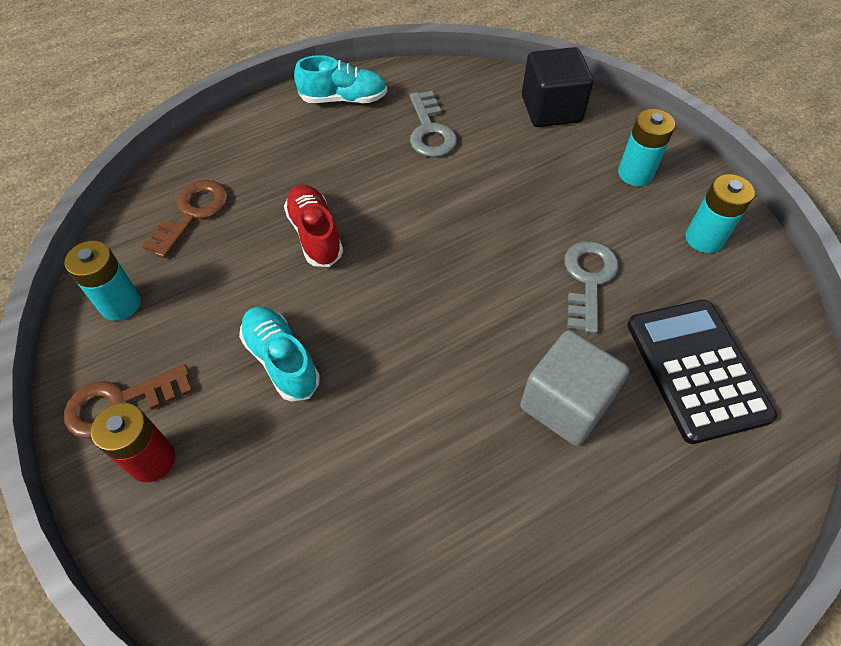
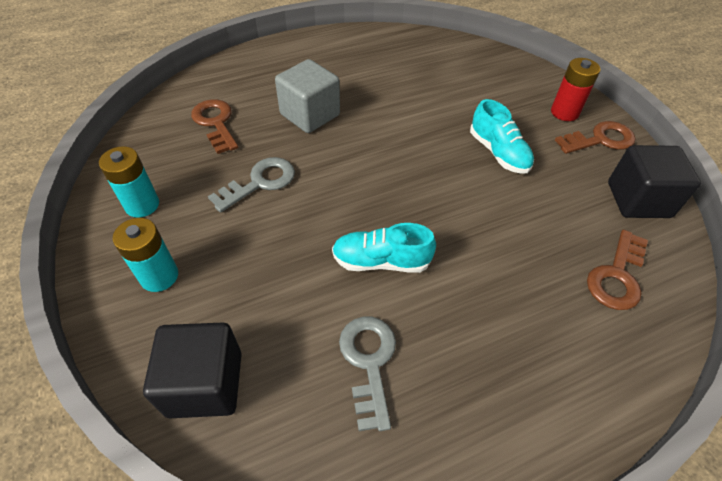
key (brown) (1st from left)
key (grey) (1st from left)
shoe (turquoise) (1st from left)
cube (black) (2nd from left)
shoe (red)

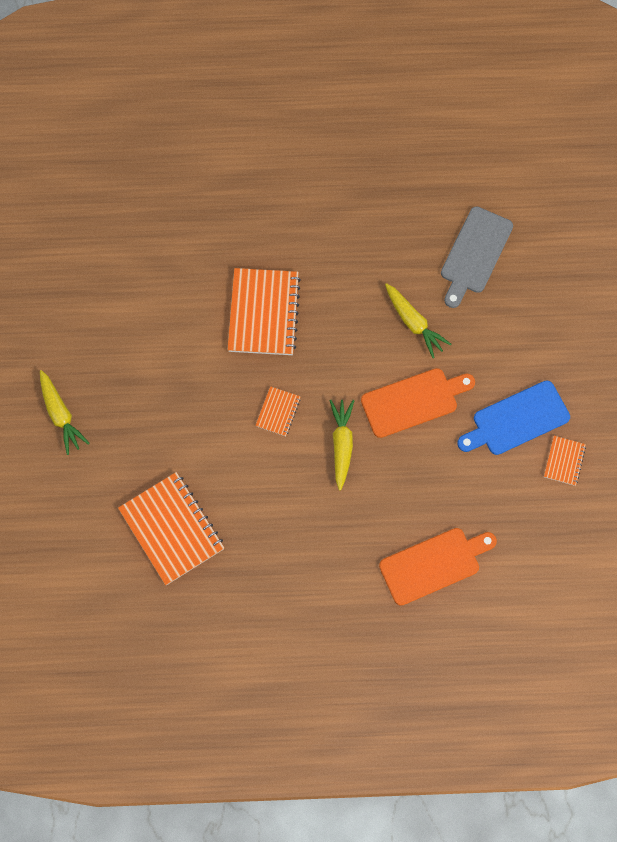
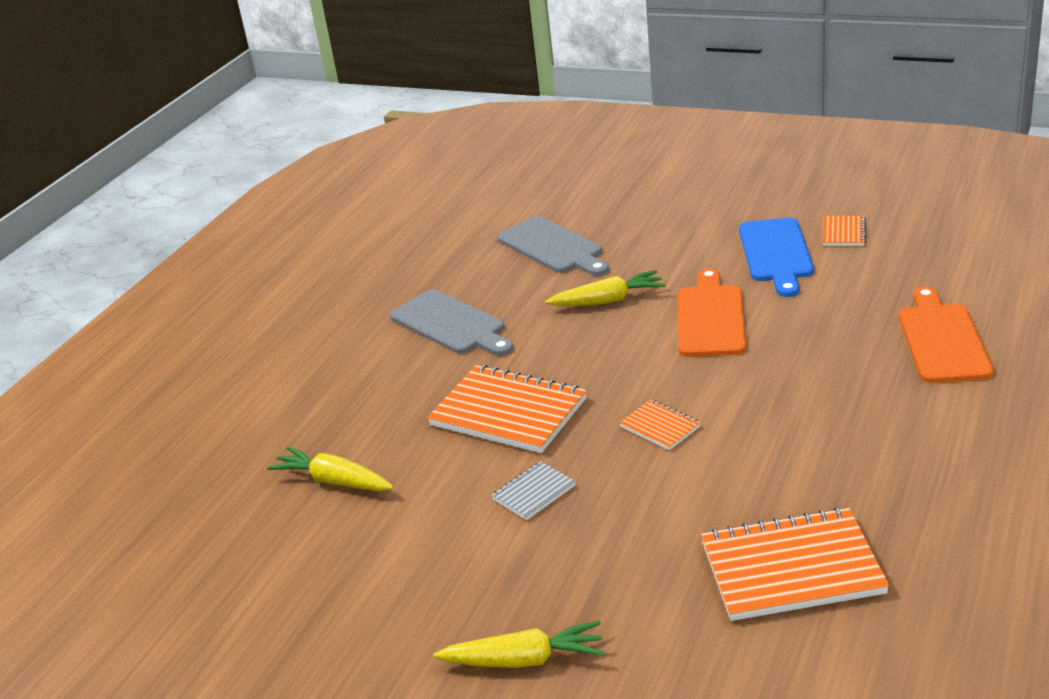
carrot (yellow) (1st from left)
cutting board (grey) (1st from left)
notebook (grey)
notebook (orange) (4th from left)

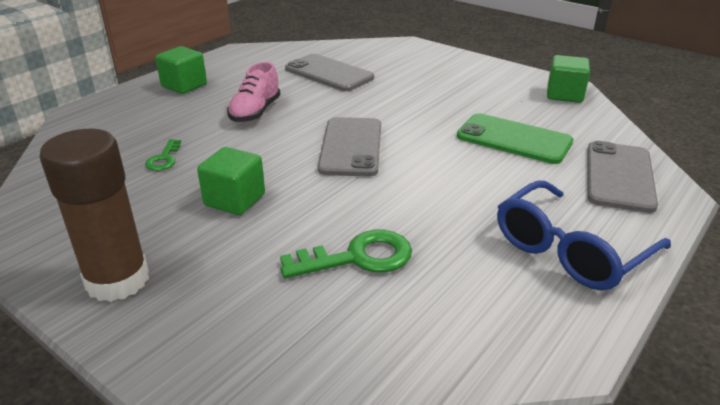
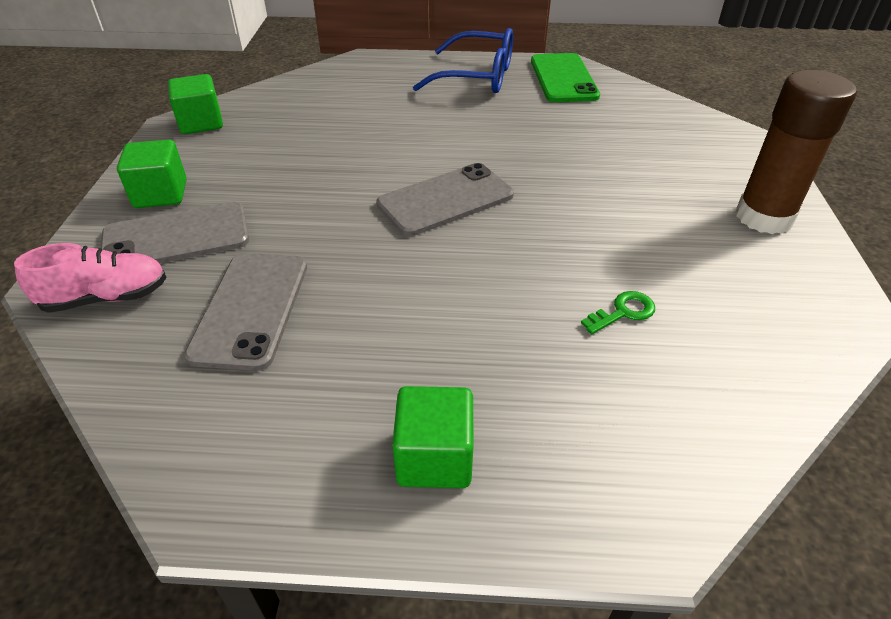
shoe (pink)
phone (grey) (1st from left)
cube (green) (1st from left)
phone (green)
key (green) (2nd from left in the first image)

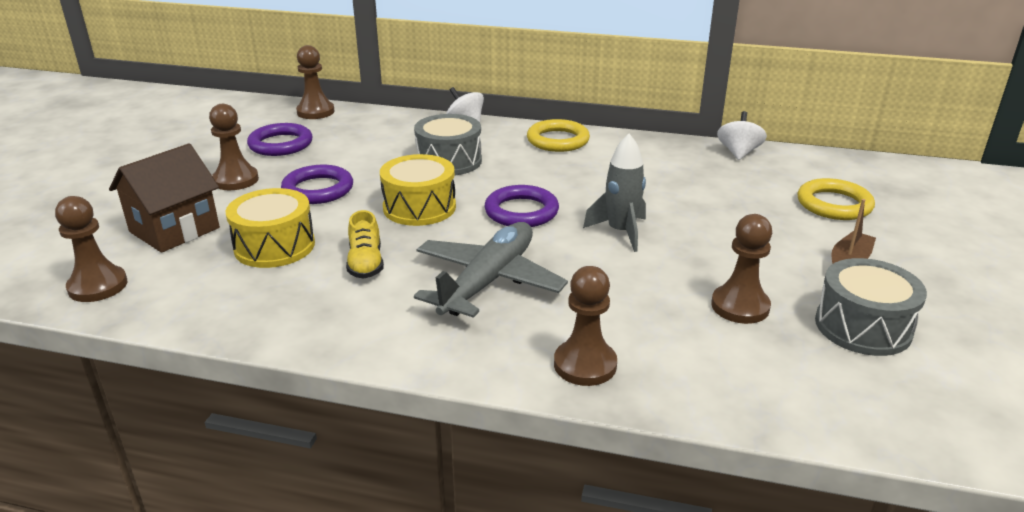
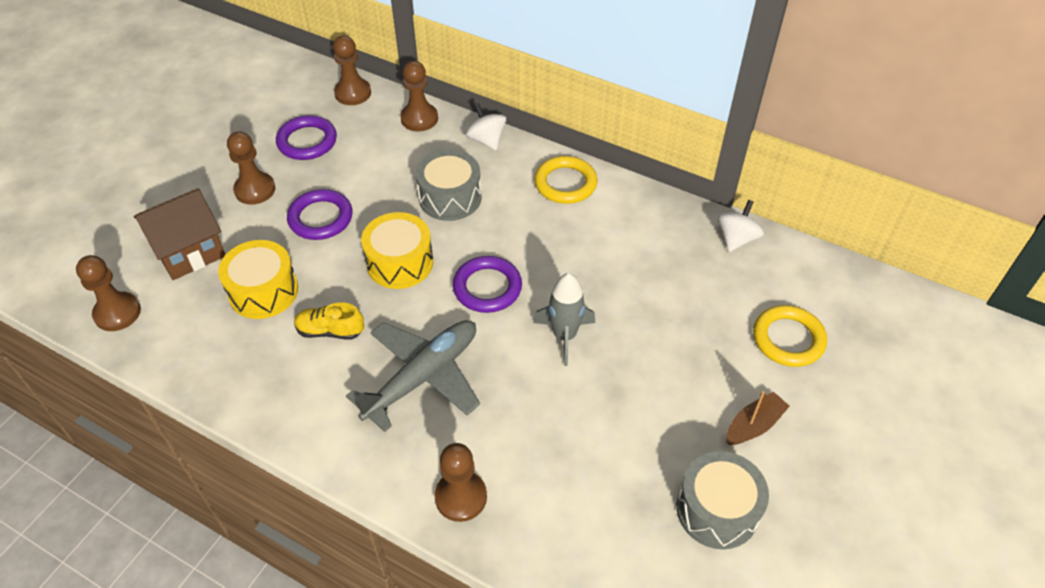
shoe (yellow)
pawn (brown) (4th from left)

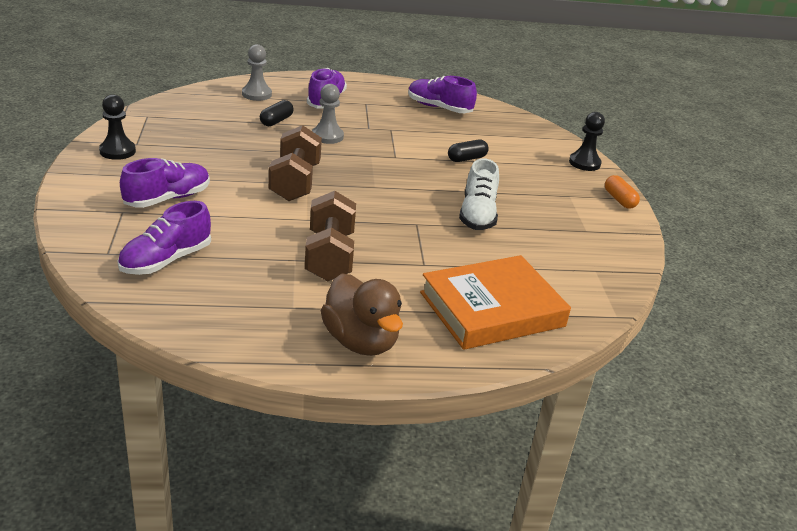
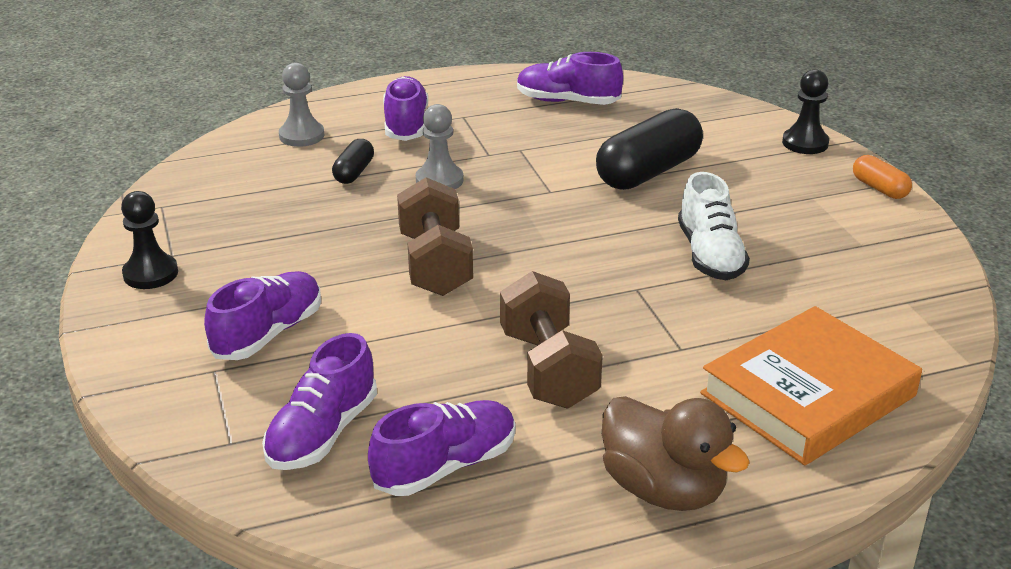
shoe (purple) (4th from left)
capsule (black) (2nd from left)

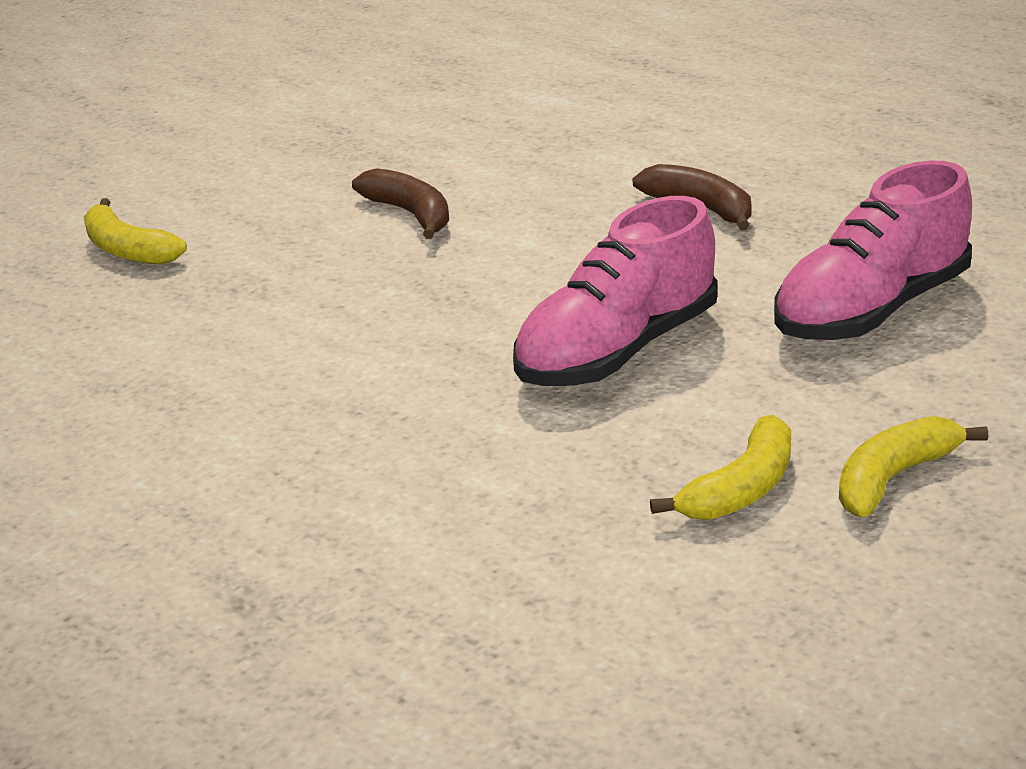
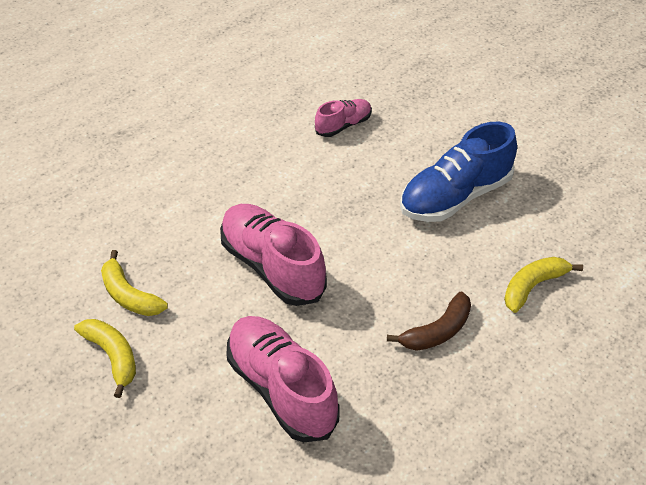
shoe (pink) (3rd from left)
shoe (blue)
banana (yellow) (3rd from left)

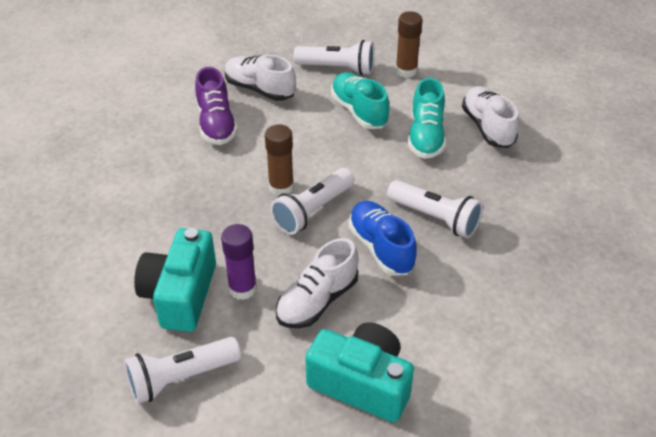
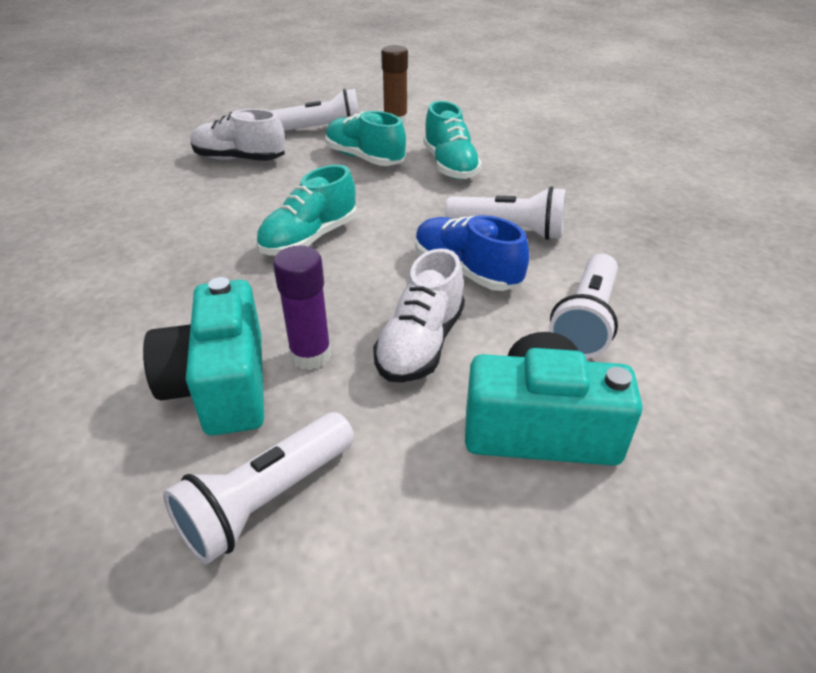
shoe (turquoise) (1st from left)
flashlight (white) (4th from left)
shoe (purple)
shoe (white) (3rd from left in the first image)

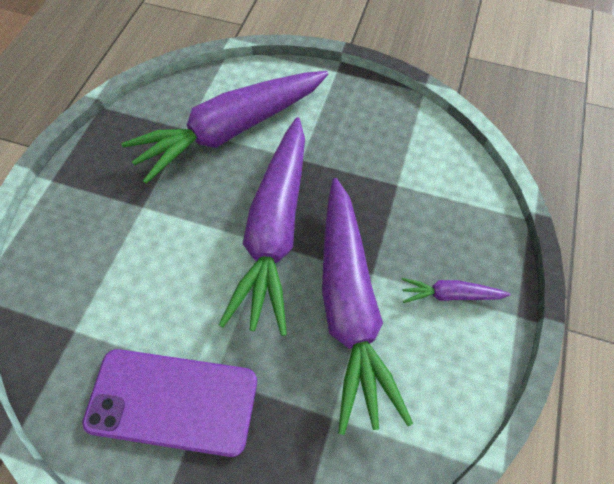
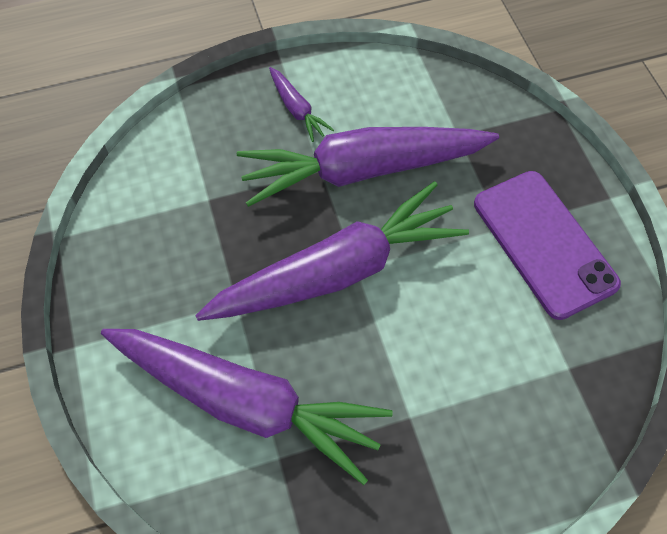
carrot (purple) (4th from left)

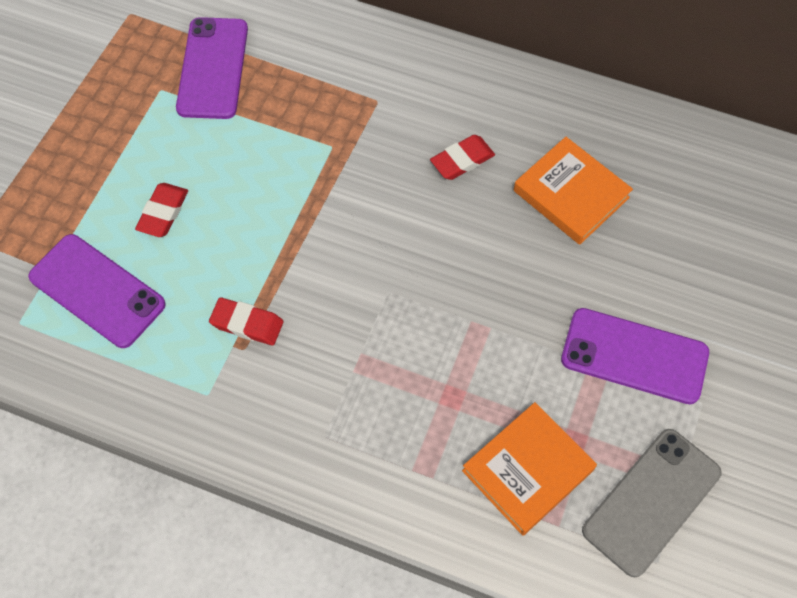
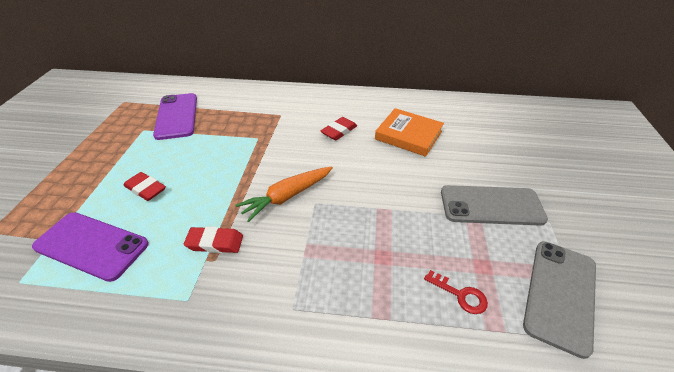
eraser (red) (1st from left)
carrot (orange)
key (red)
phone (grey) (1st from left)

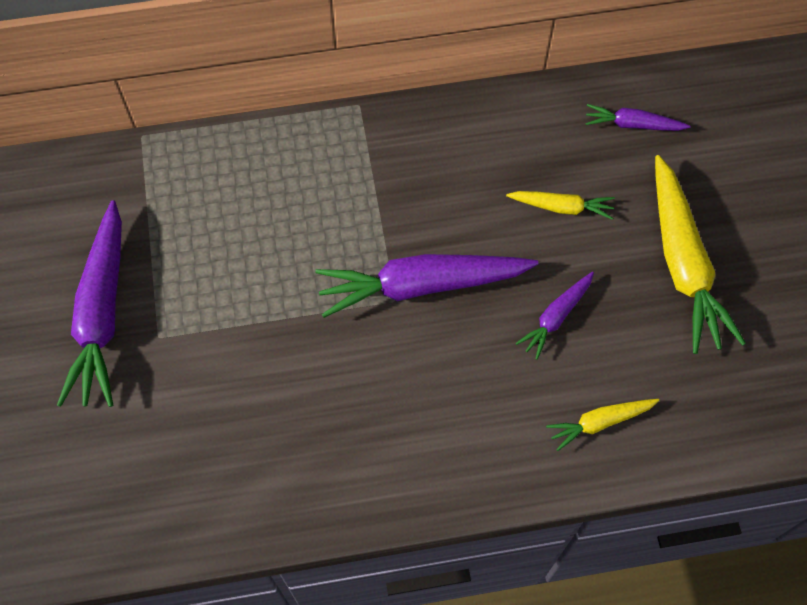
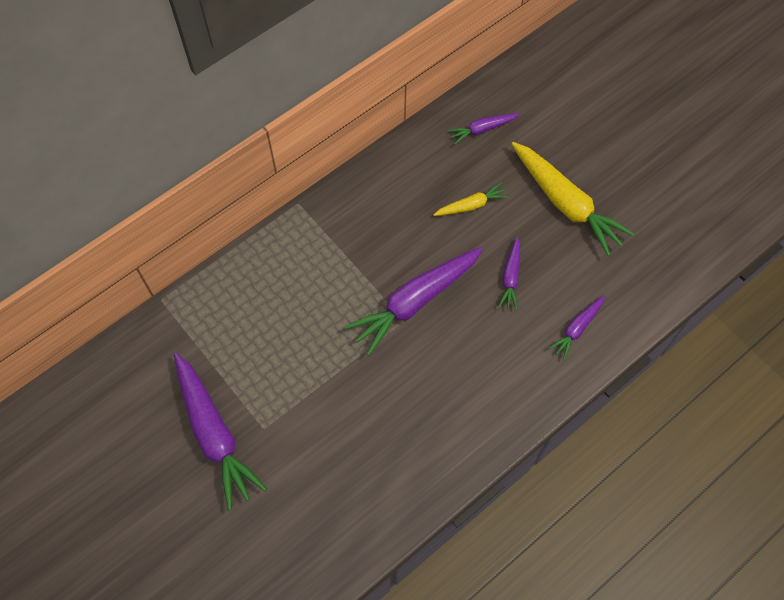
carrot (purple) (5th from left)

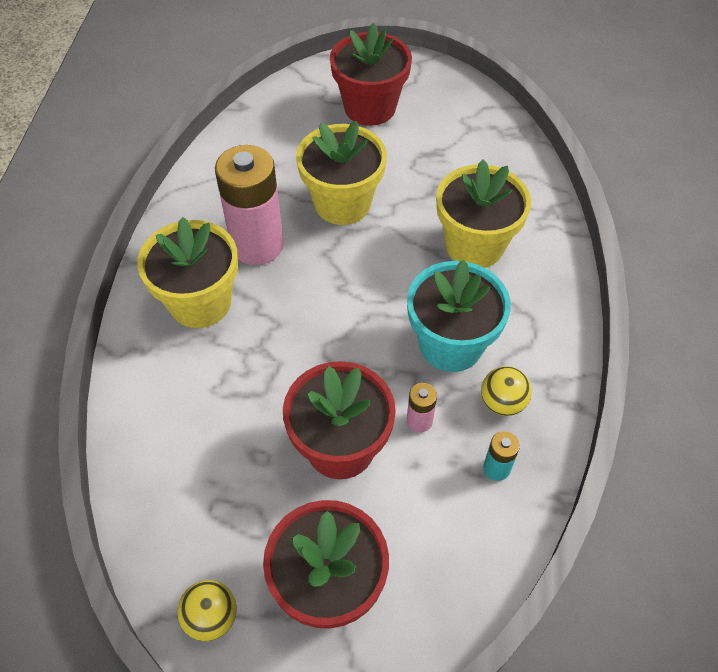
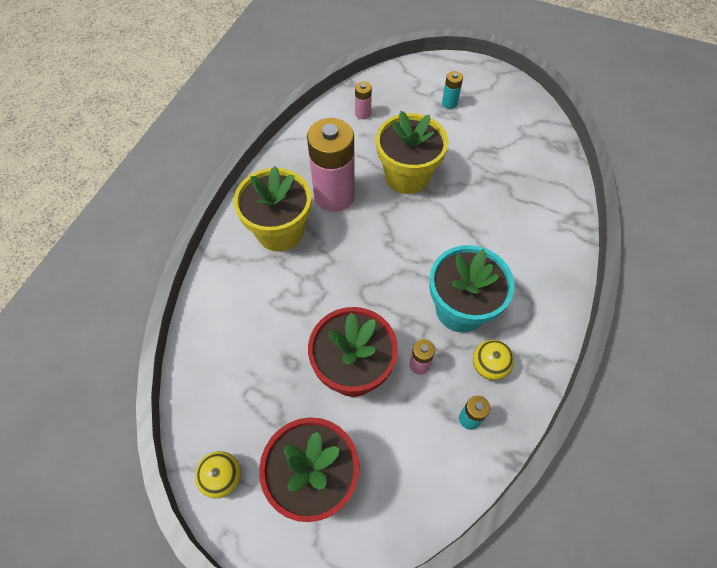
battery (pink) (2nd from left)
battery (turquoise) (1st from left)
flower pot (yellow) (3rd from left in the first image)

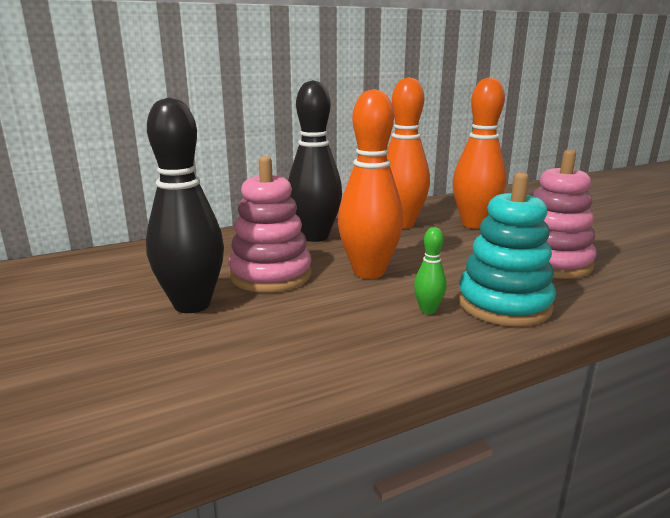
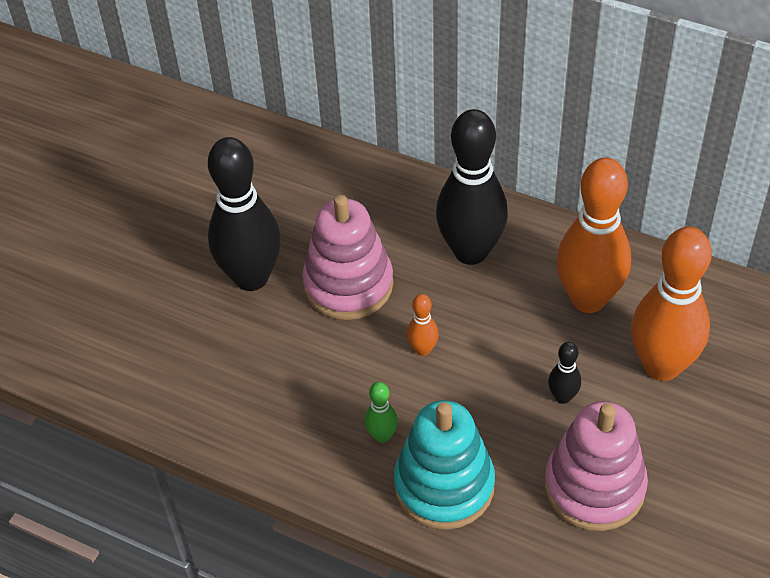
bowling pin (orange) (1st from left)
bowling pin (black) (3rd from left)

